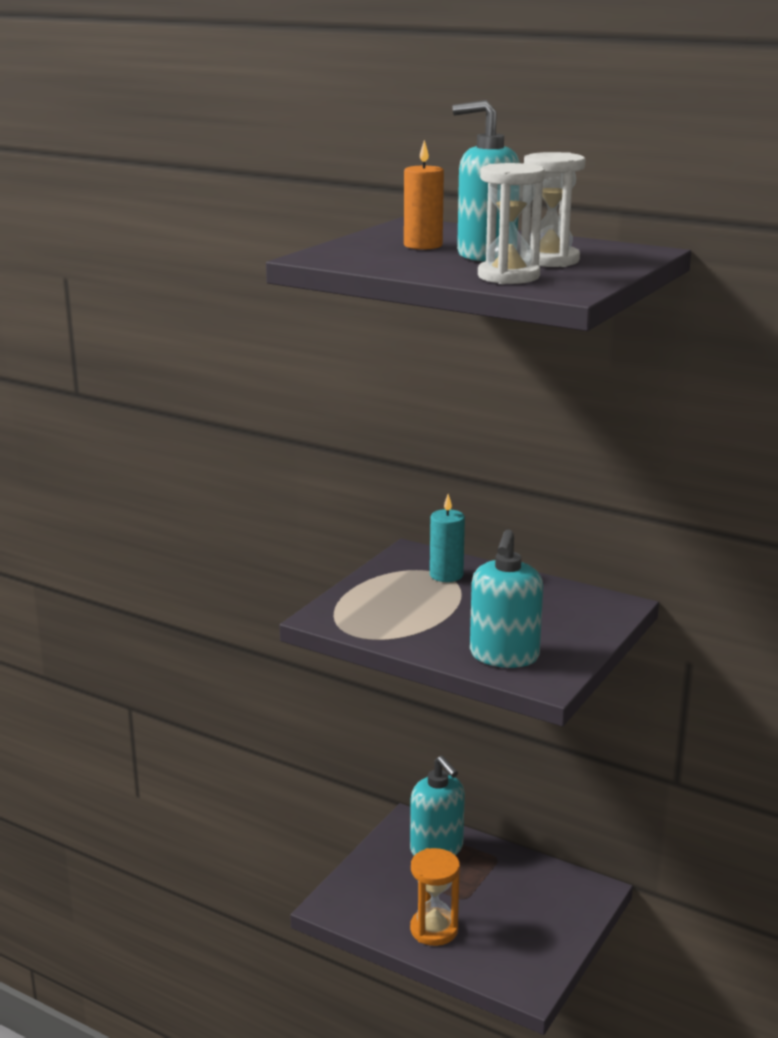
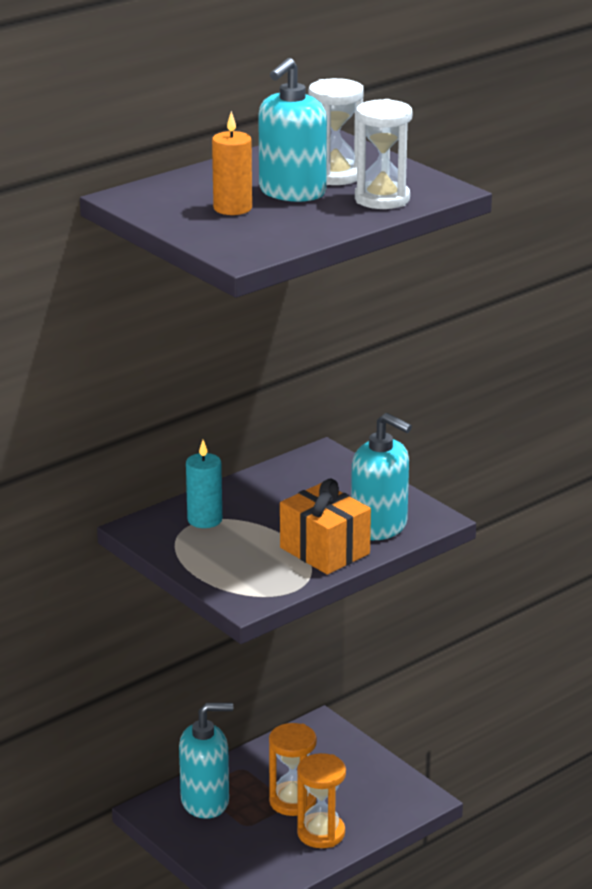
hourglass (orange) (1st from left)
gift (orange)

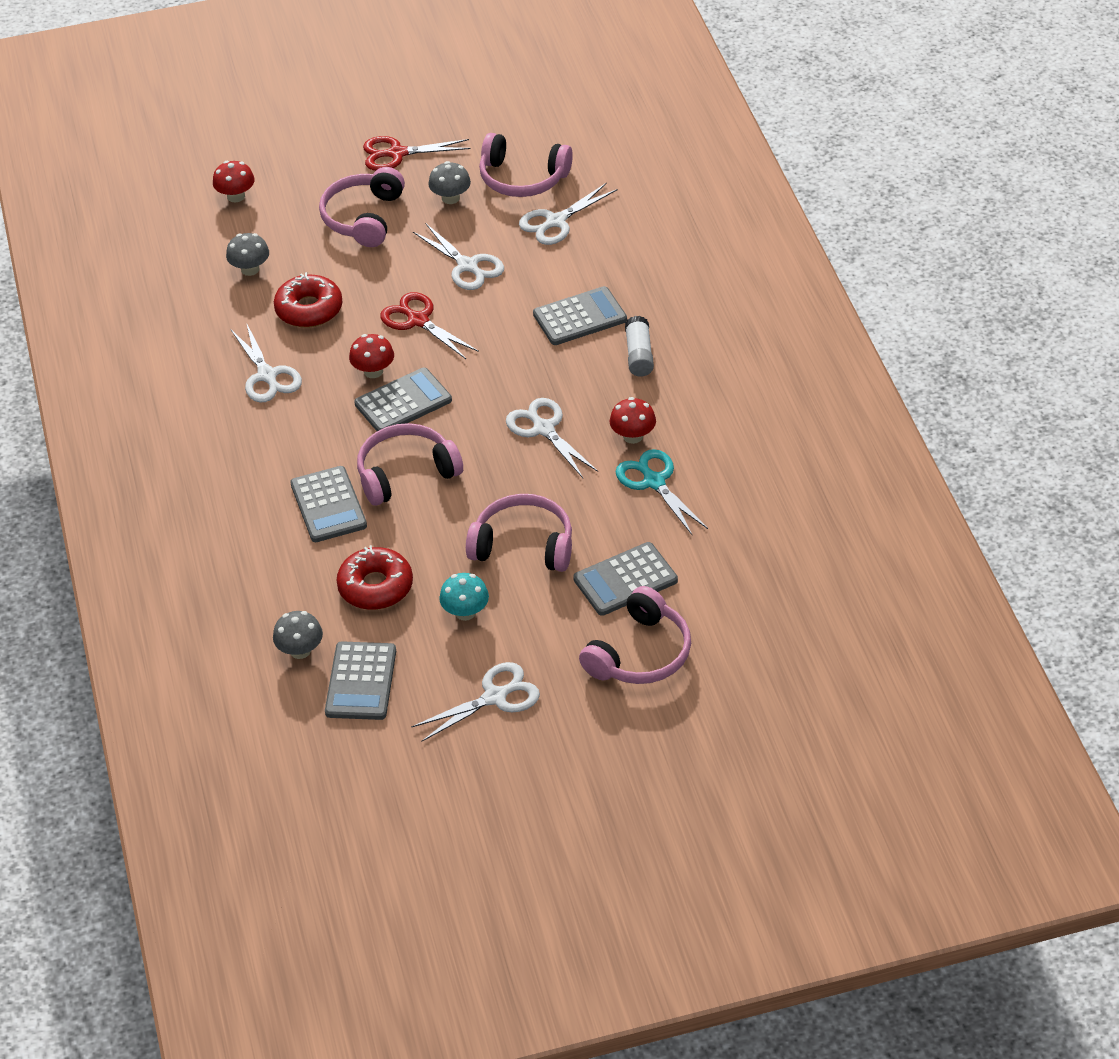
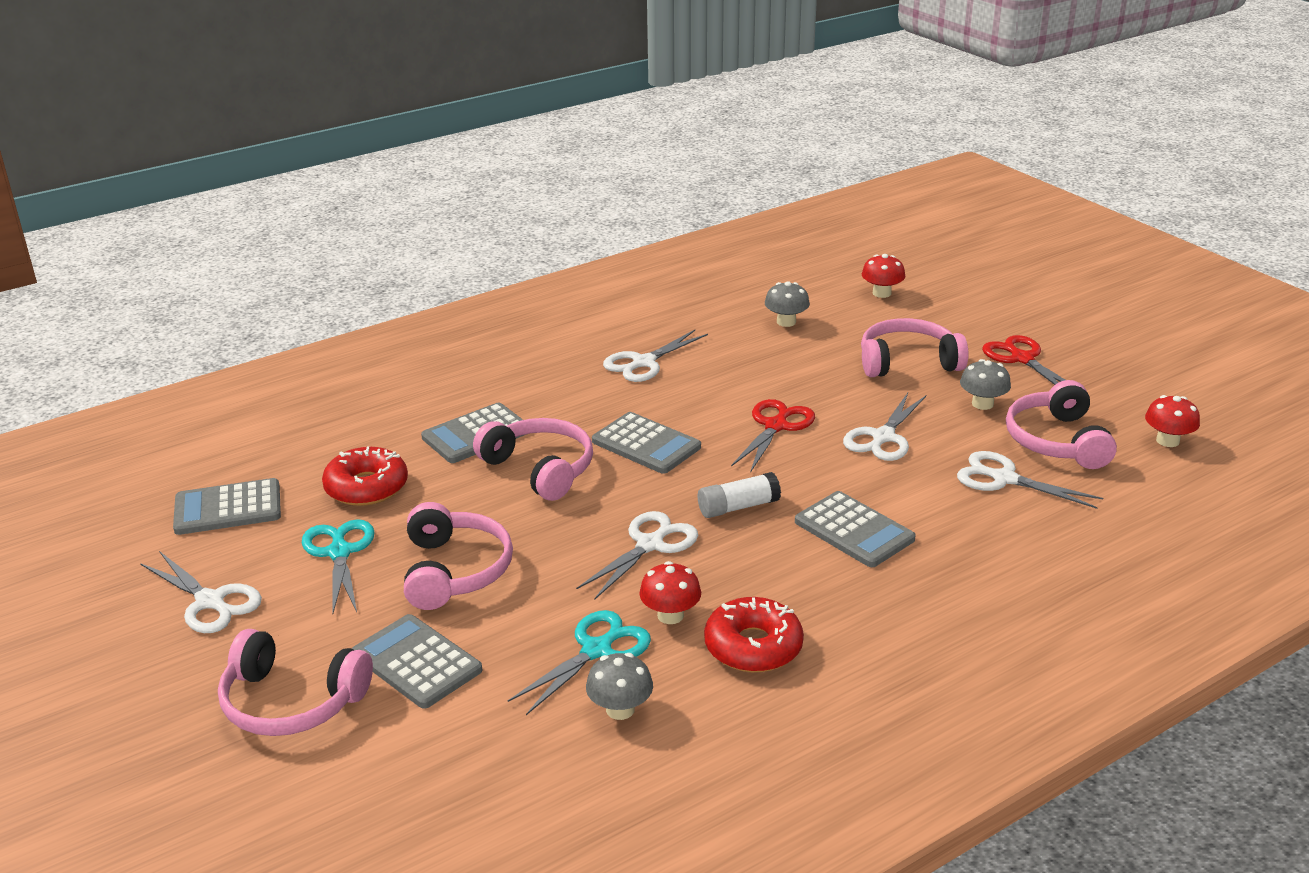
scissors (turquoise) (1st from left)
mushroom (grey) (1st from left)
glue stick (white)
donut (red) (2nd from left)
mushroom (red) (3rd from left)

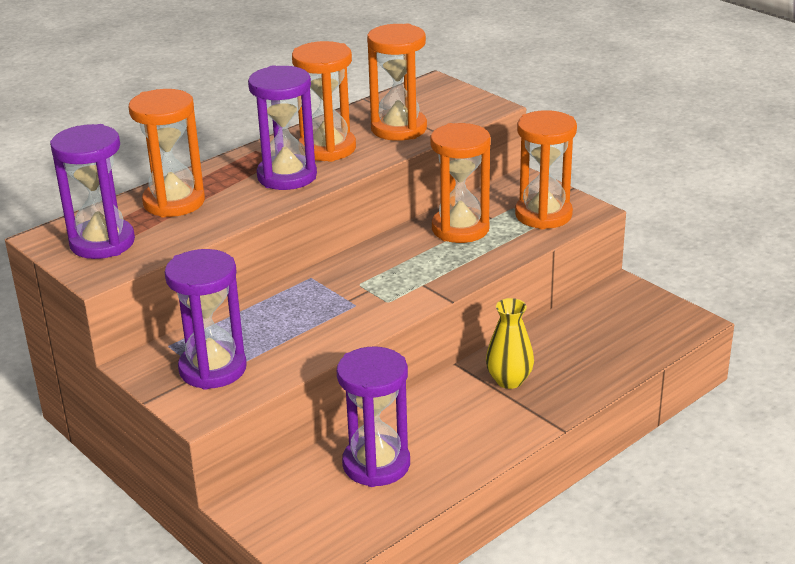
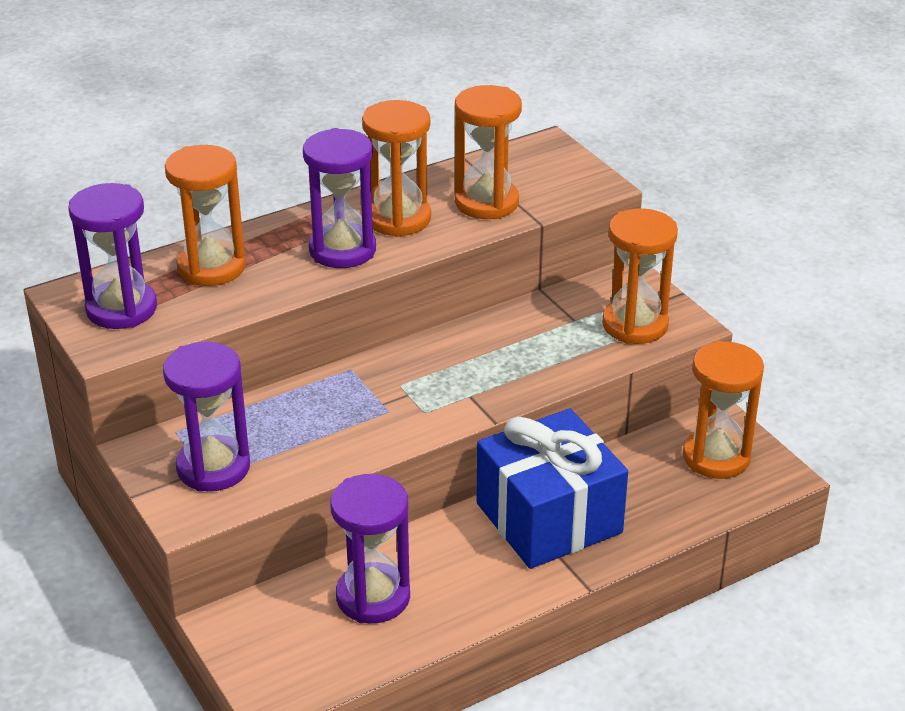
gift (blue)
hourglass (orange) (5th from left)

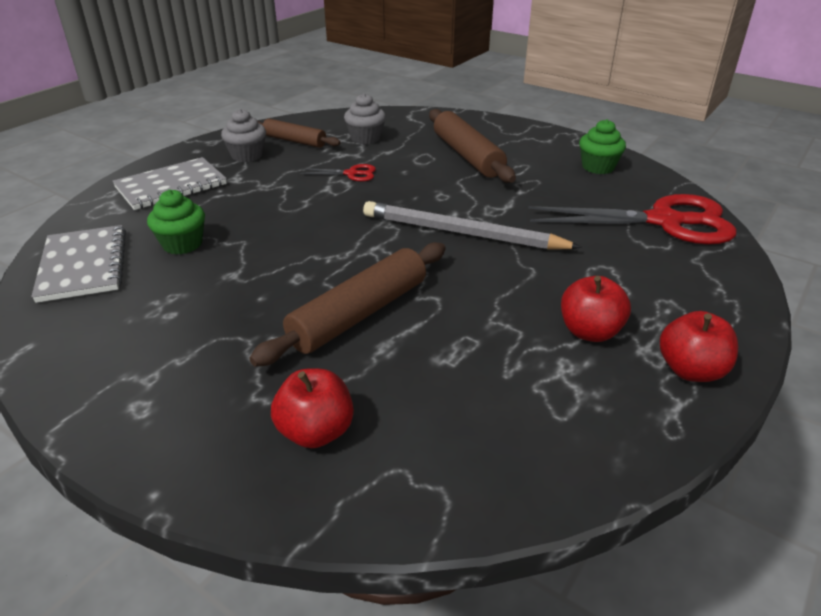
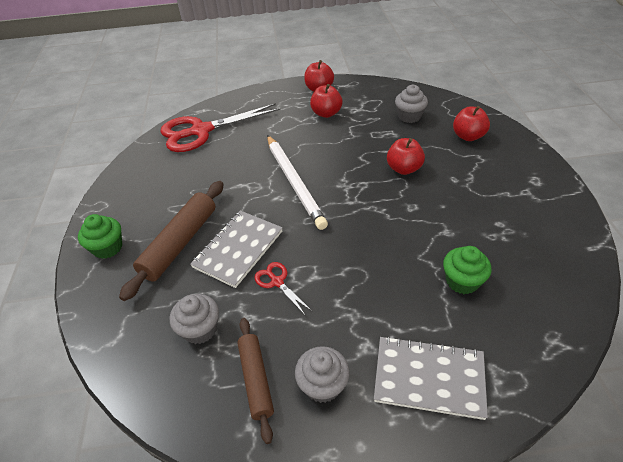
cupcake (green) (1st from left)
scissors (red) (1st from left)
notebook (grey) (1st from left)
pencil (white)
apple (red) (3rd from left)
cupcake (grey) (3rd from left)

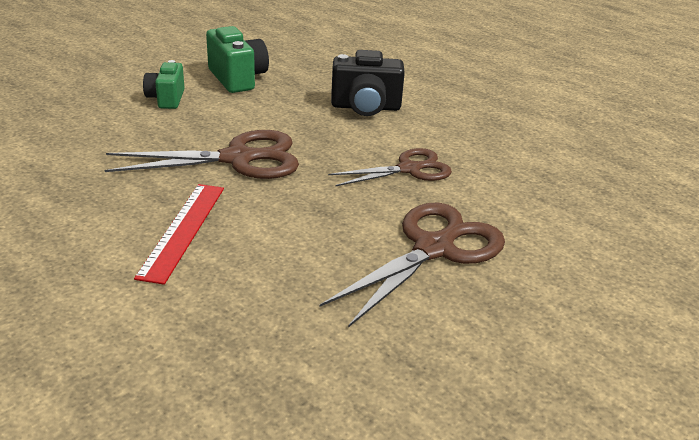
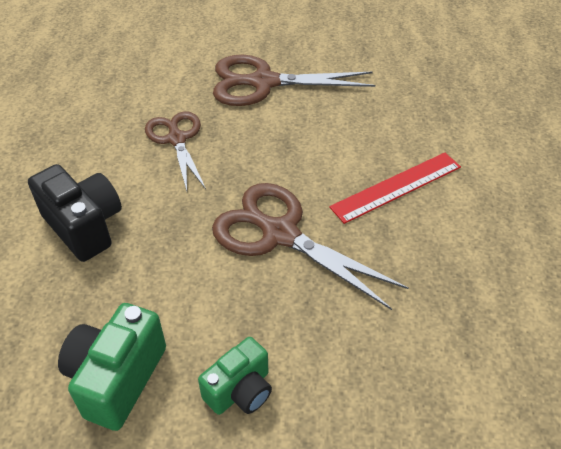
scissors (brown) (1st from left)

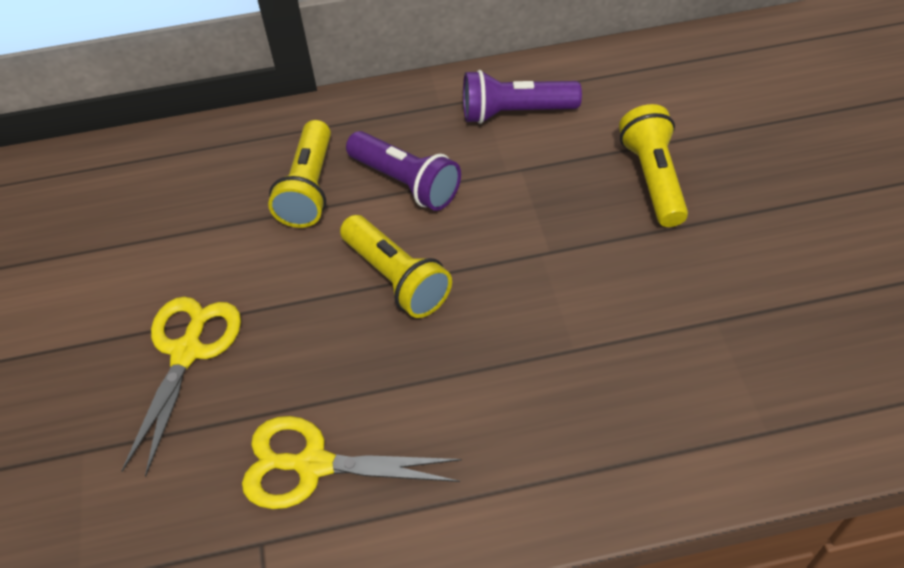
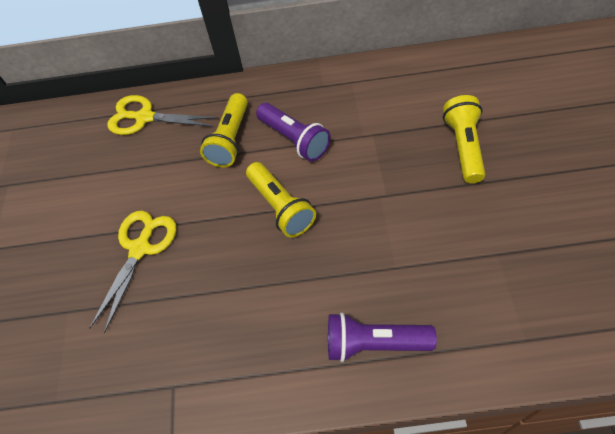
scissors (yellow) (2nd from left)
flashlight (purple) (2nd from left)

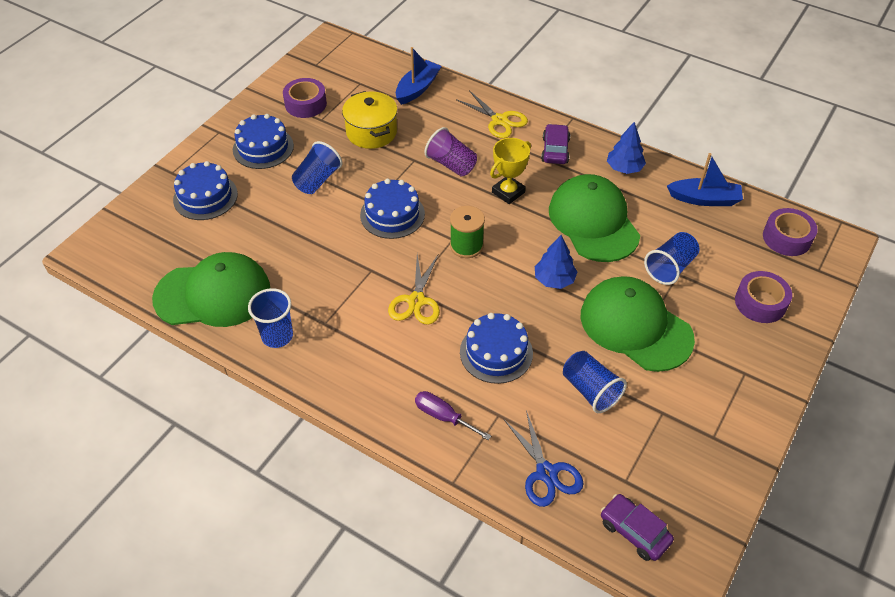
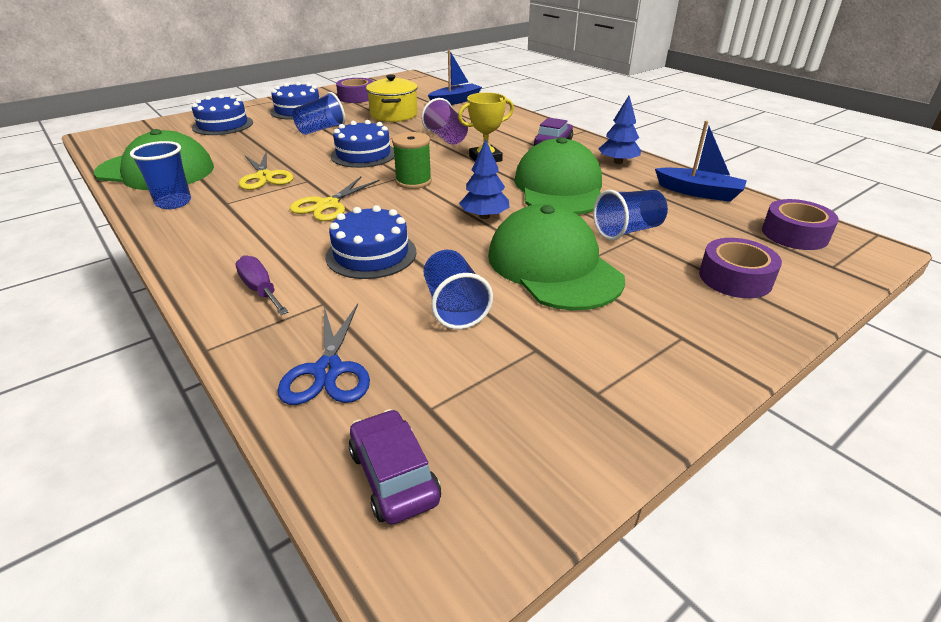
scissors (yellow) (1st from left)

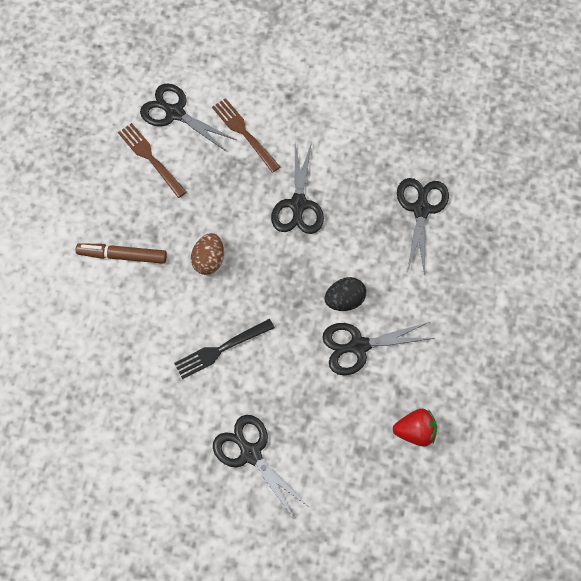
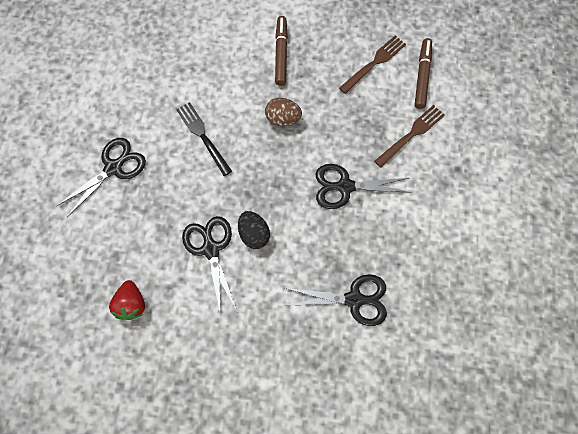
marker (brown) (2nd from left)

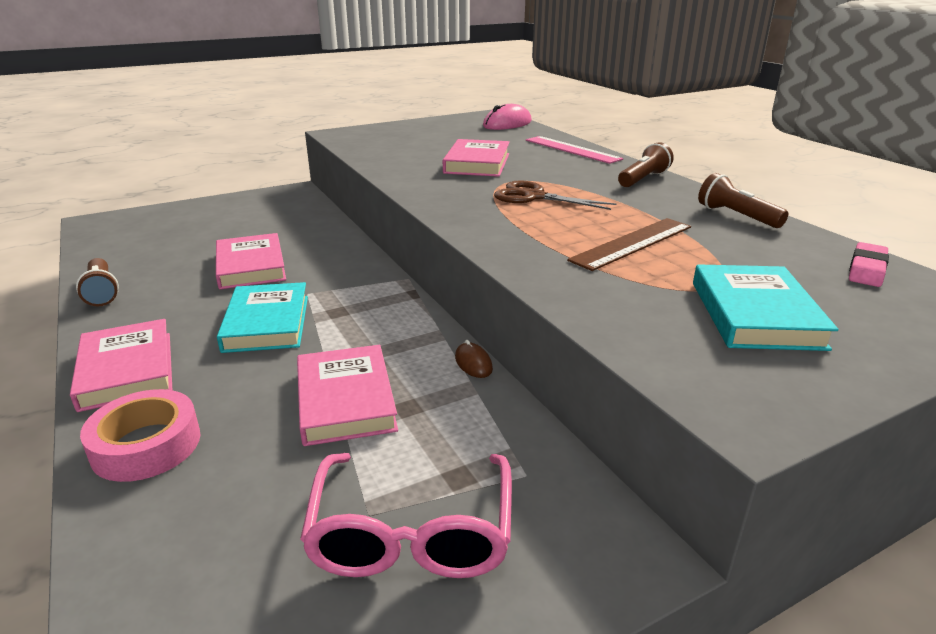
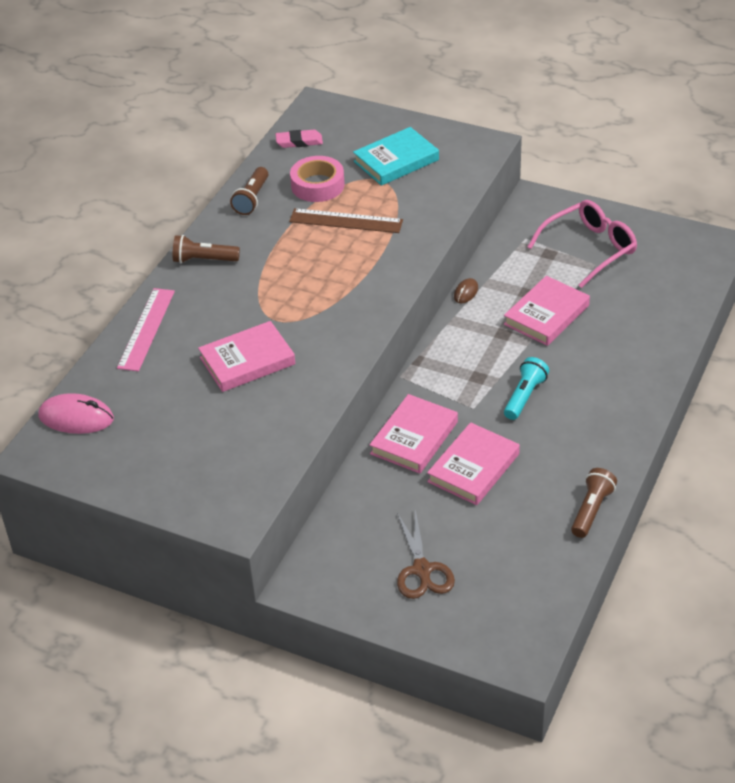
tape (pink)
book (pink) (2nd from left)
scissors (brown)
flashlight (turquoise)

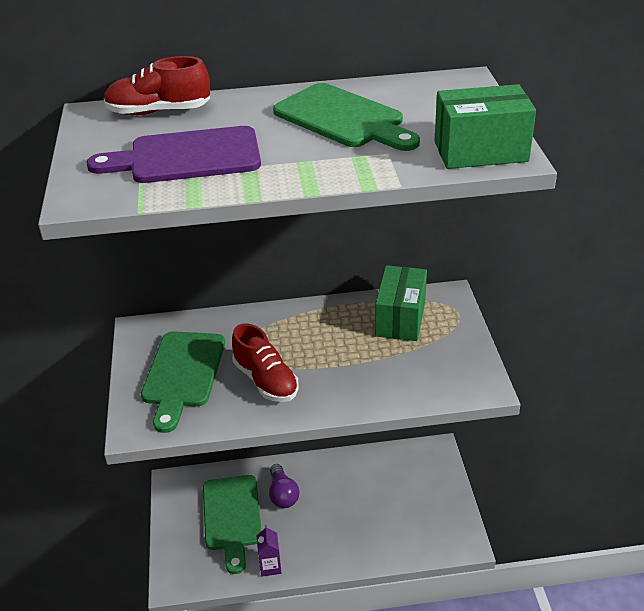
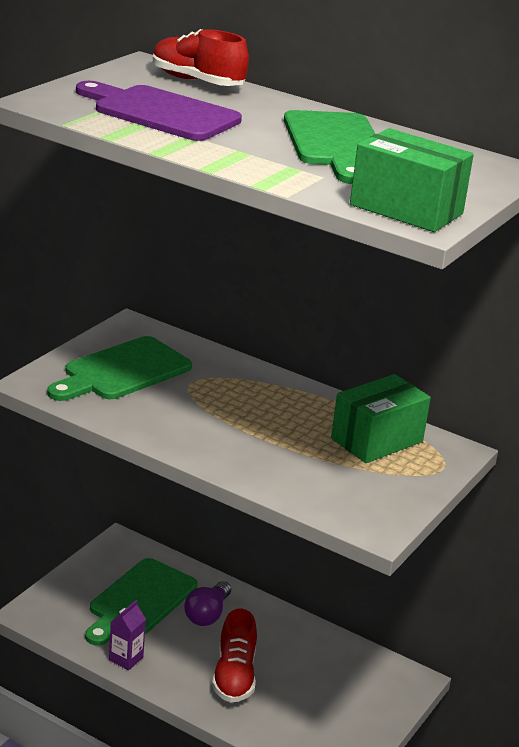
shoe (red) (2nd from left)

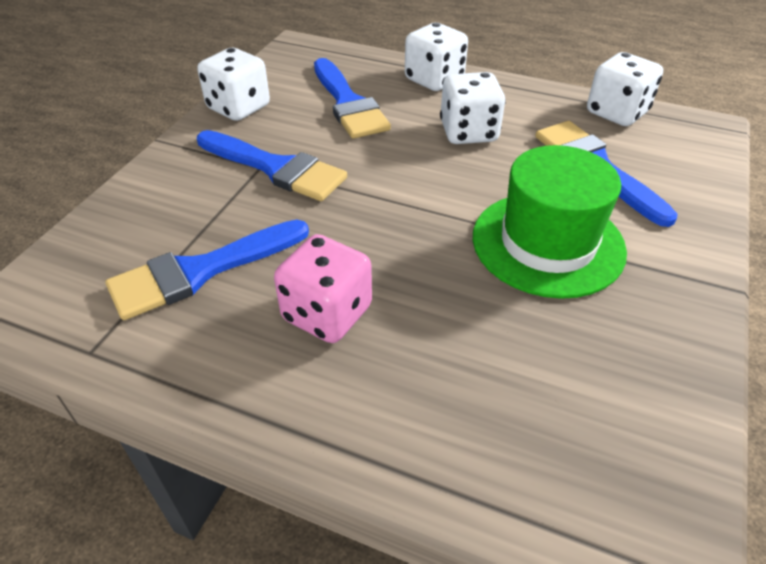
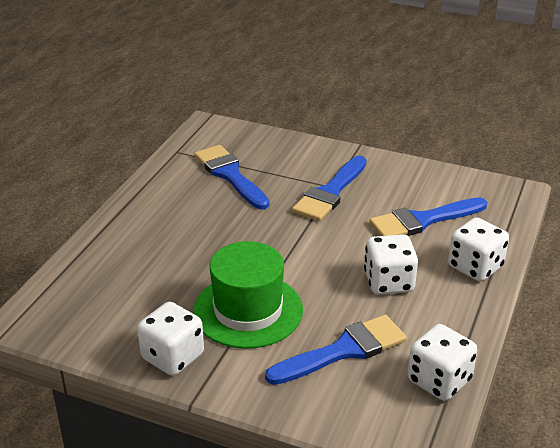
dice (white) (1st from left)
dice (pink)

